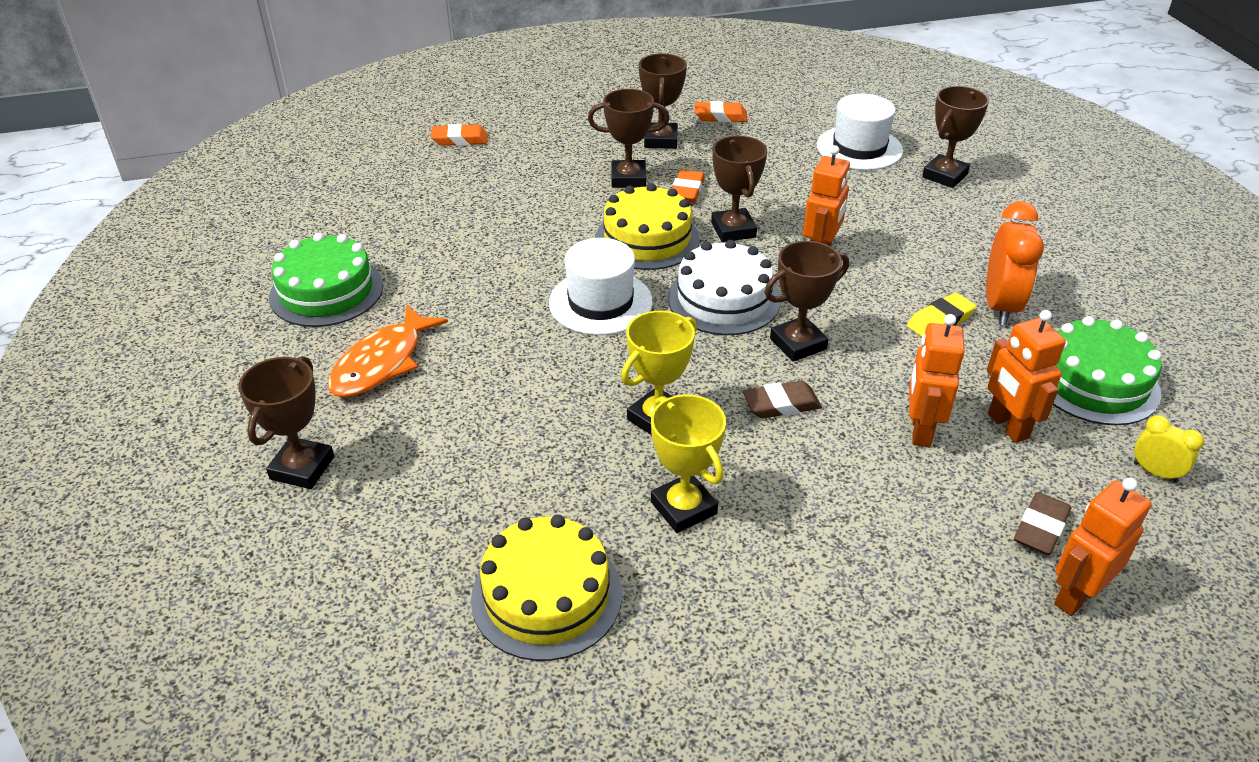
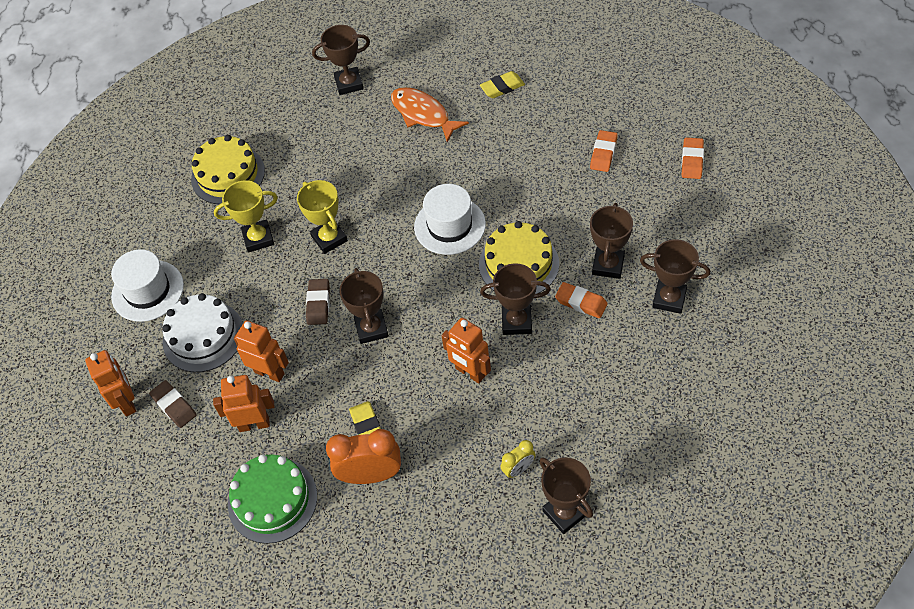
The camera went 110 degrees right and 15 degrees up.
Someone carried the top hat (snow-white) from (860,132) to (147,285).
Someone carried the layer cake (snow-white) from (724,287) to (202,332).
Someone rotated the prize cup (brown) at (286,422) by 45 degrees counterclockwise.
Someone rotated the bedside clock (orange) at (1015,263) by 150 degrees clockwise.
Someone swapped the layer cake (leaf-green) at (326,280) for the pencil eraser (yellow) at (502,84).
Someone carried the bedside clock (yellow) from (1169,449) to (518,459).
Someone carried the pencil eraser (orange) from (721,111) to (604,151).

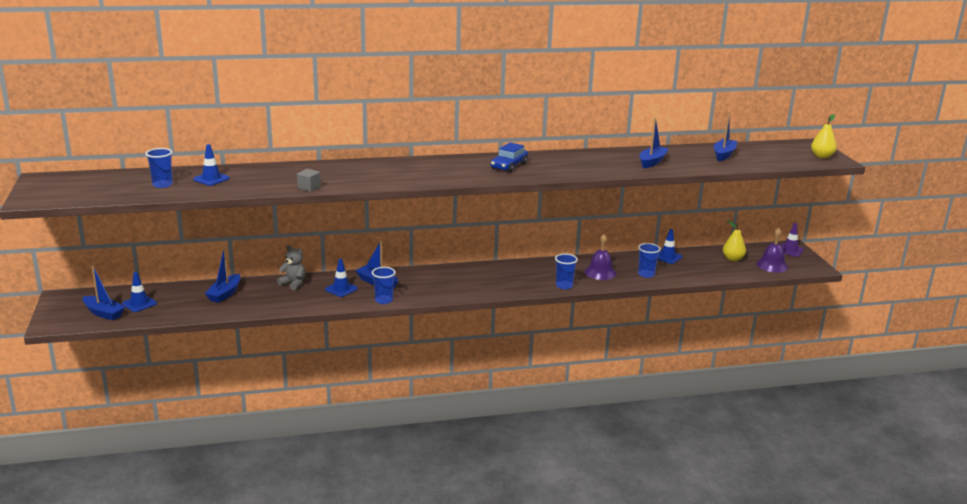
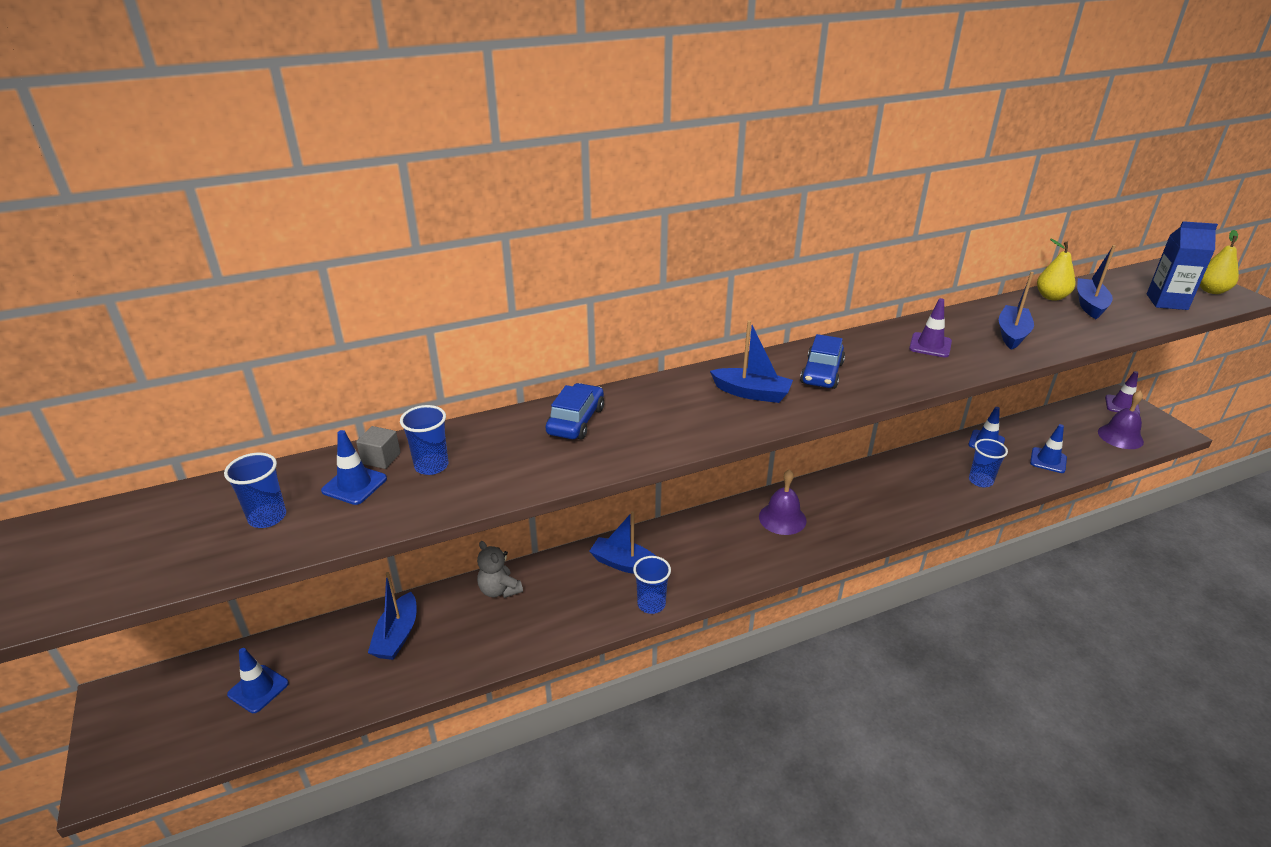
The camera went 10 degrees left and 10 degrees up.
Someone carried the solid cube (grey) from (309,180) to (378,447).
Someone carried the tumbler (blue) from (566,271) to (424,440).
Someone rotated the teddy (grey) at (291,267) by 150 degrees counterclockwise.
Someone put down the car (blue) at (575,411).
Someone carried the boat (blue) from (103,293) to (751,361).
Someone carried the bell (violet) from (600,257) to (783,502).
Someone put down the road cone (violet) at (930,327).
Someone carried the road cone (blue) from (341,277) to (1048,448).
Someone carried the toy pear (yellow) from (734,240) to (1056,270).
Someone put down the carton (blue) at (1182,265).

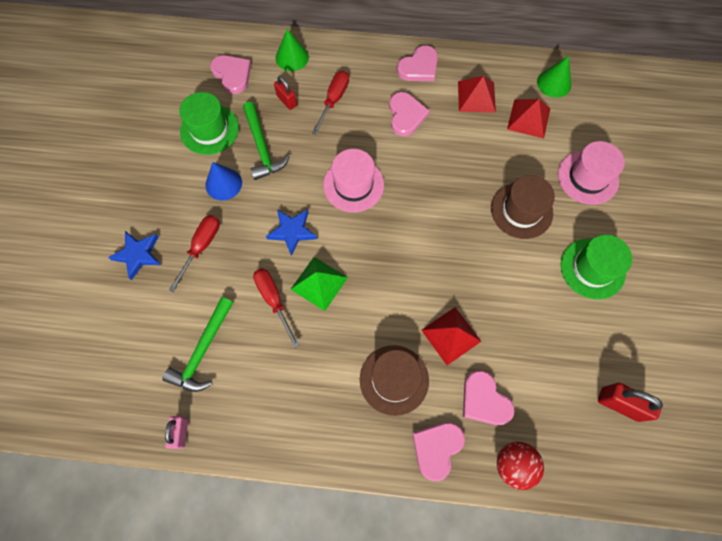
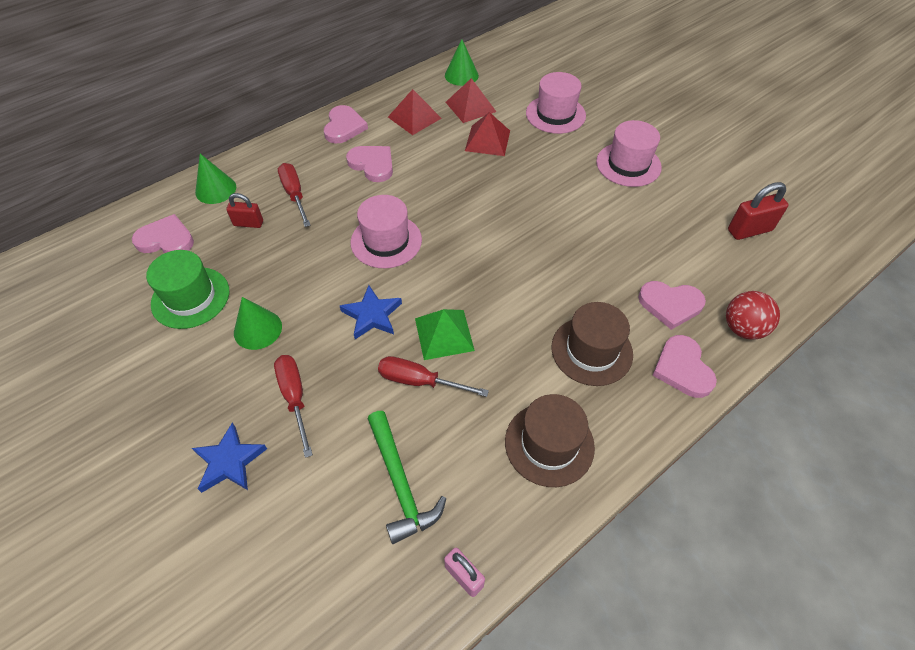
The camera went 45 degrees left and 15 degrees down.
Someone repainted the solid cone (blue) at (224,181), which became the solid cone (leaf-green) at (258,323).
Someone carried the pyramid (crimson) from (451,336) to (487,134).
Someone carried the top hat (brown) from (523,207) to (550,440).
Someone repainted the top hat (leaf-green) at (596,267), which became the top hat (pink) at (629,153).
Someone took away the hammer (leaf-green) at (266,141).

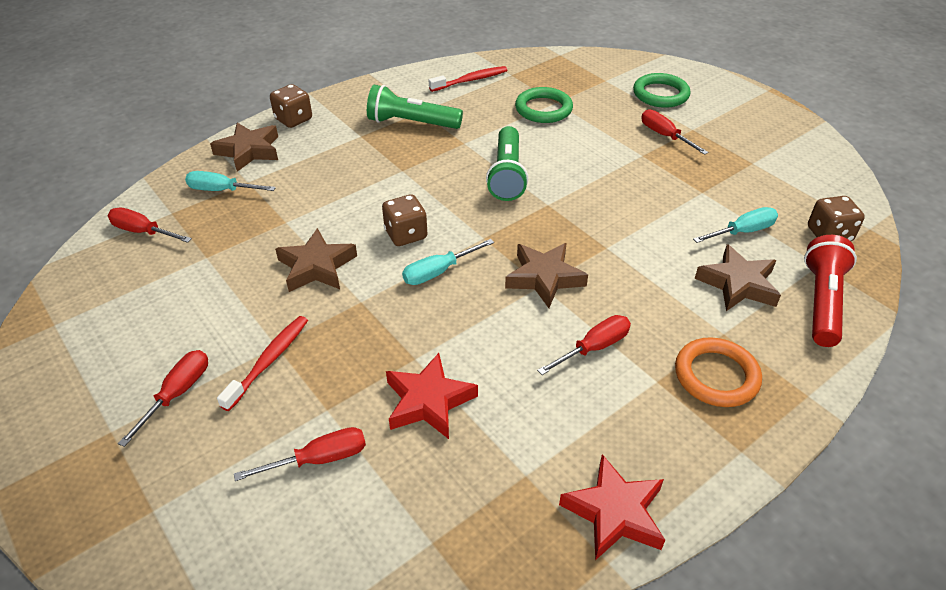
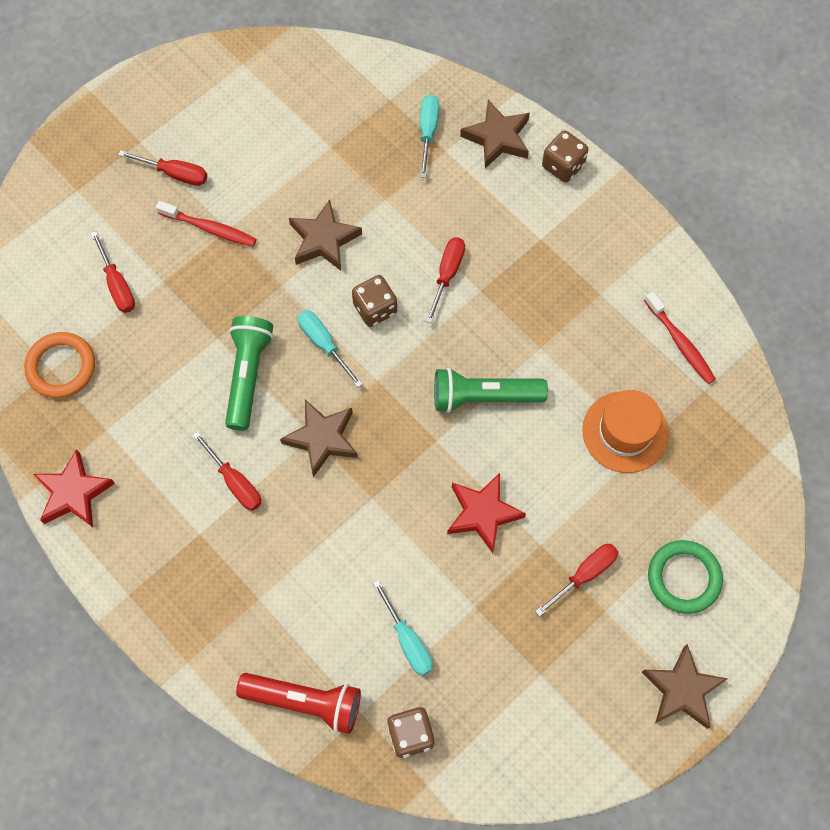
The camera went 85 degrees right and 25 degrees up.
Someone carried the hoop (orange) from (718,372) to (59,365).
Someone carried the torch (leaf-green) from (415,107) to (249,373).
Someone carried the hand screwdriver (crimson) from (149,225) to (445,280).
Someone carried the star shape (crimson) from (432,396) to (486,513).
Someone swapped the hoop (leaf-green) at (544,105) for the top hat (orange) at (625,431).
Someone carried the star shape (brown) from (738,277) to (685,686).

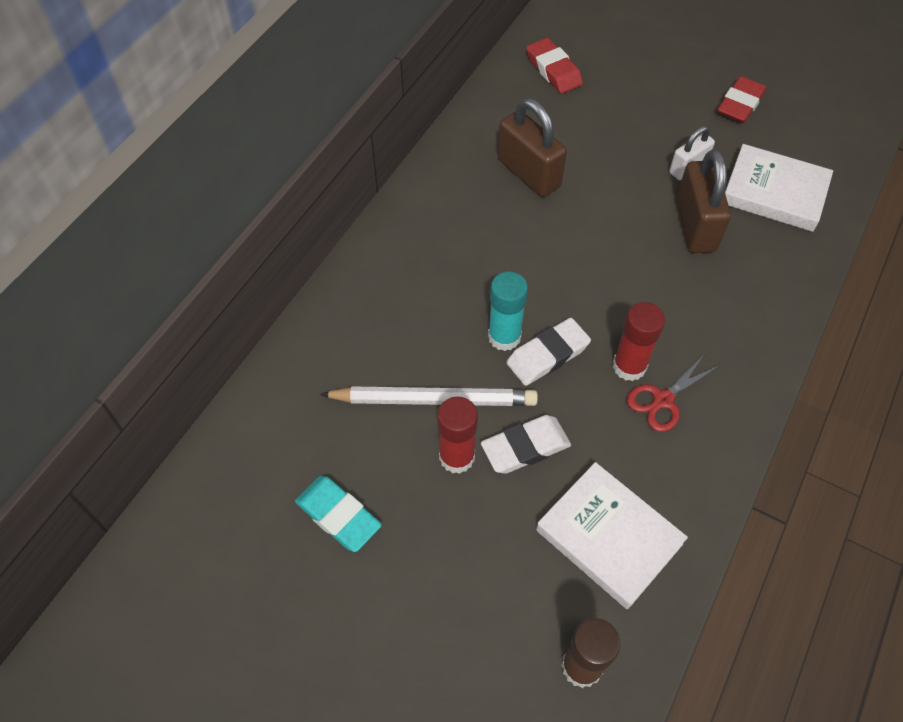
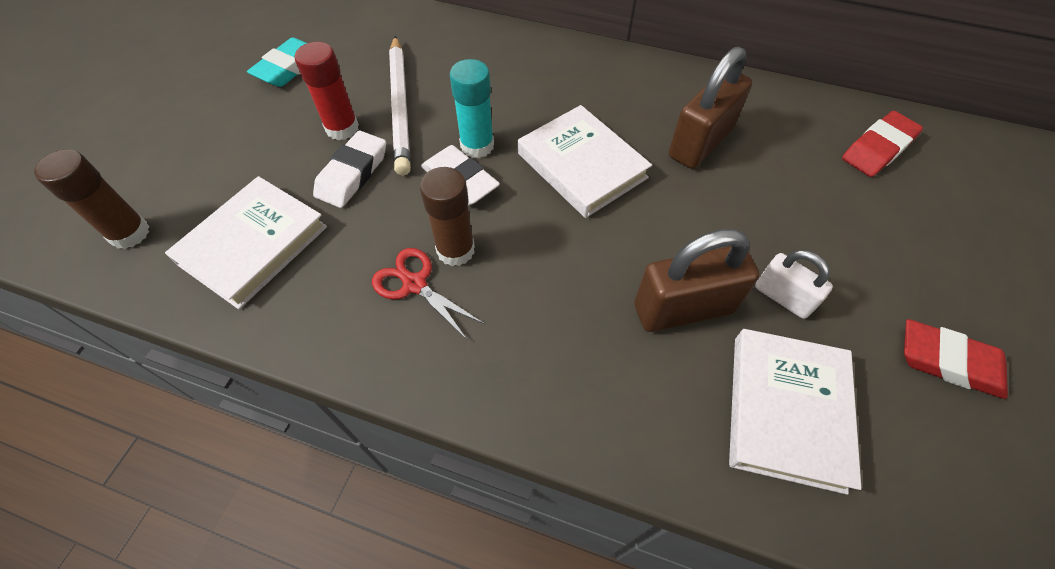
The camera went 80 degrees right and 0 degrees up.
Someone rotated the pencil eraser (snow-white) at (526,444) by 60 degrees clockwise.
Someone repainted the glue stick (crimson) at (639,341), which became the glue stick (brown) at (447,216).
Someone put down the hardcover (snow-white) at (585,161).

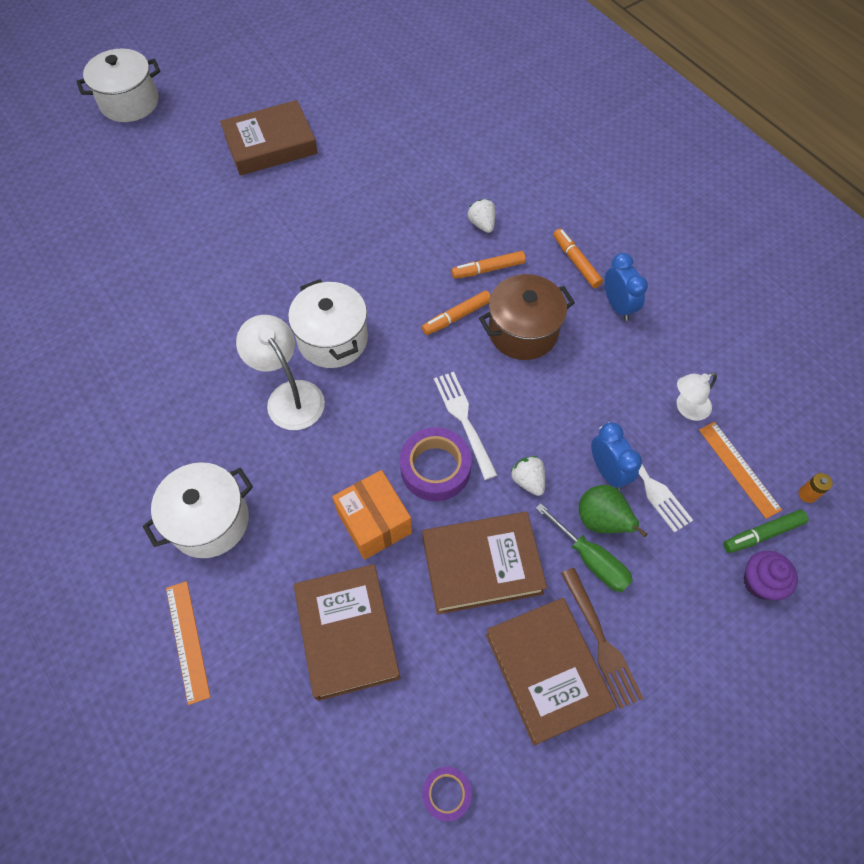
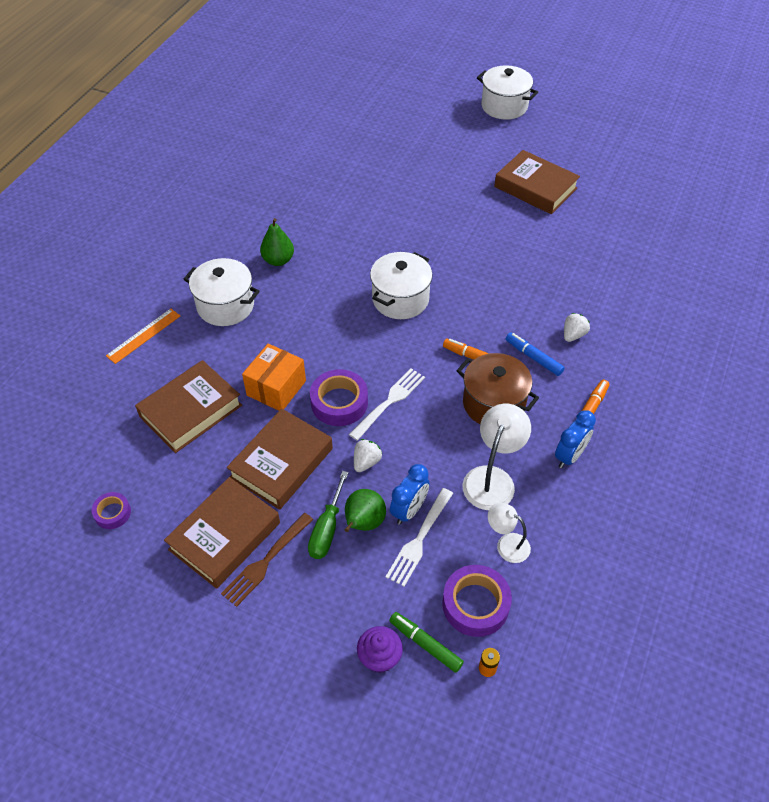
The camera went 60 degrees right and 10 degrees down.
Someone rotated the hardcover (brown) at (484,563) by 75 degrees clockwise.
Someone put down the toy pear (leaf-green) at (277,242).
Someone swapped the ruler (orange) at (740,470) for the sticky tape (violet) at (477,601).
Someone carried the lamp (snow-white) from (280,372) to (497,457).
Someone repainted the marker (orange) at (488,265), which became the marker (blue) at (535,354).

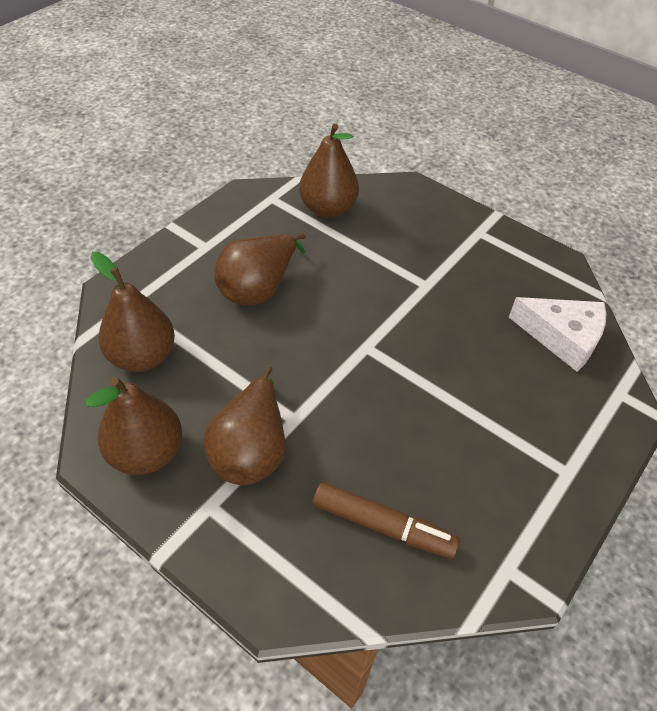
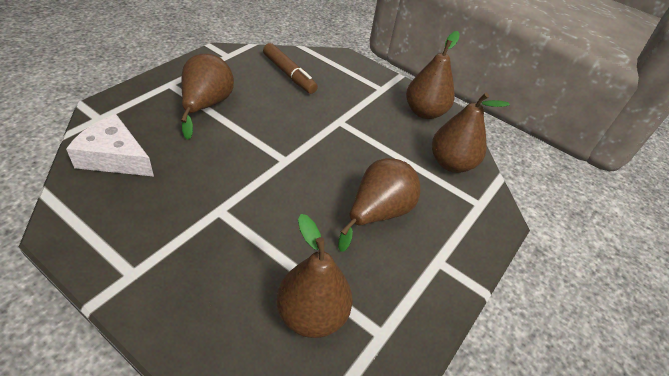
The camera went 175 degrees right and 5 degrees down.
Someone carried the toy pear (brown) from (245,425) to (207,97).
Someone rotated the marker (brown) at (386,520) by 150 degrees counterclockwise.

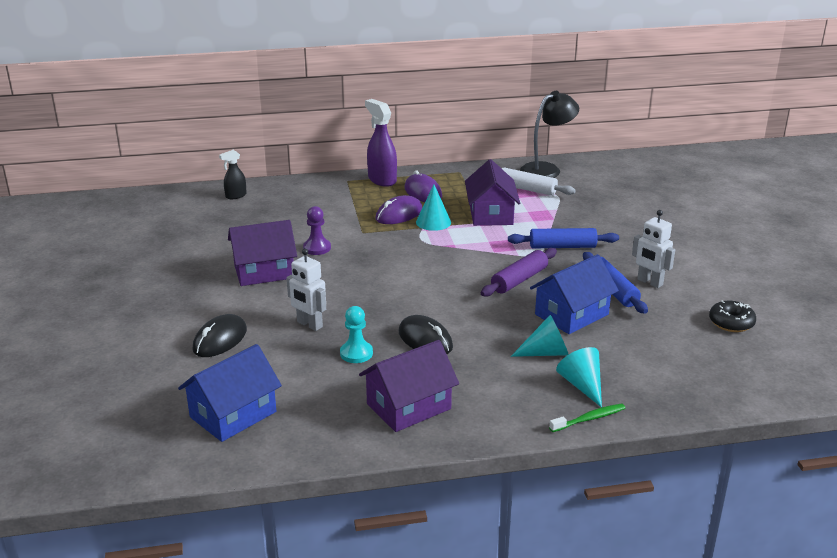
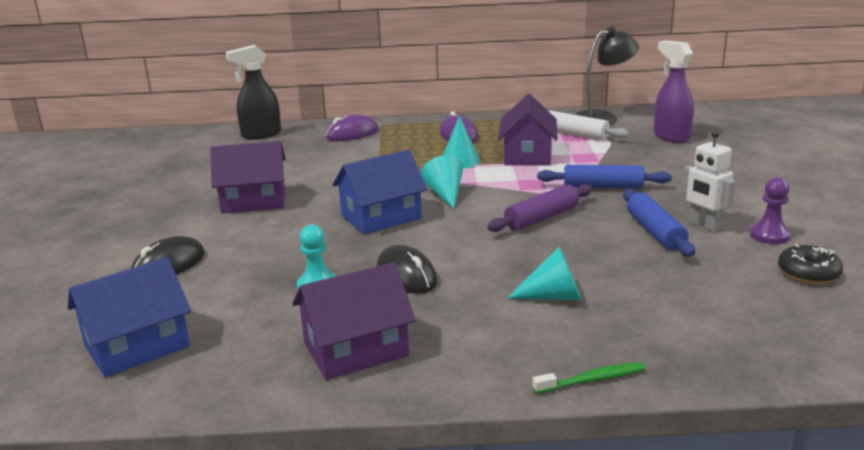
The camera went 10 degrees right and 5 degrees down.
Someone scaled the spray bottle (black) at (233,174) by 1.73.
Someone carried the mouse (violet) from (398,209) to (351,128).
Someone carried the house (blue) from (574,294) to (379,192).
Someone carried the solid cone (teal) from (579,377) to (442,182).
Someone carried the spray bottle (violet) from (381,143) to (674,91).
Someone carried the chess pawn (violet) from (317,230) to (770,210).
Someone took away the toy robot (snow-white) at (306,290).

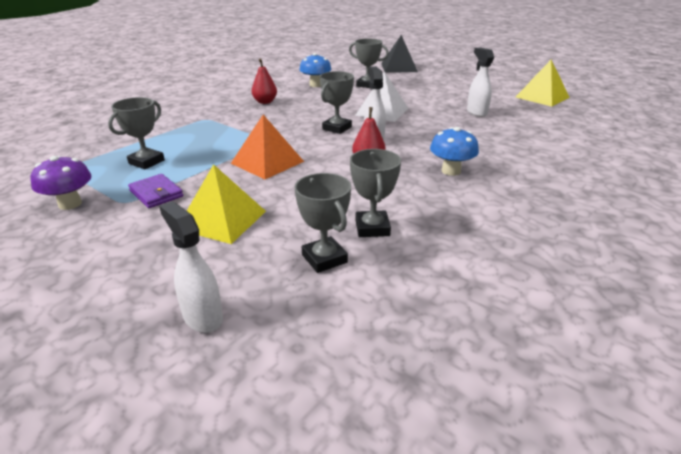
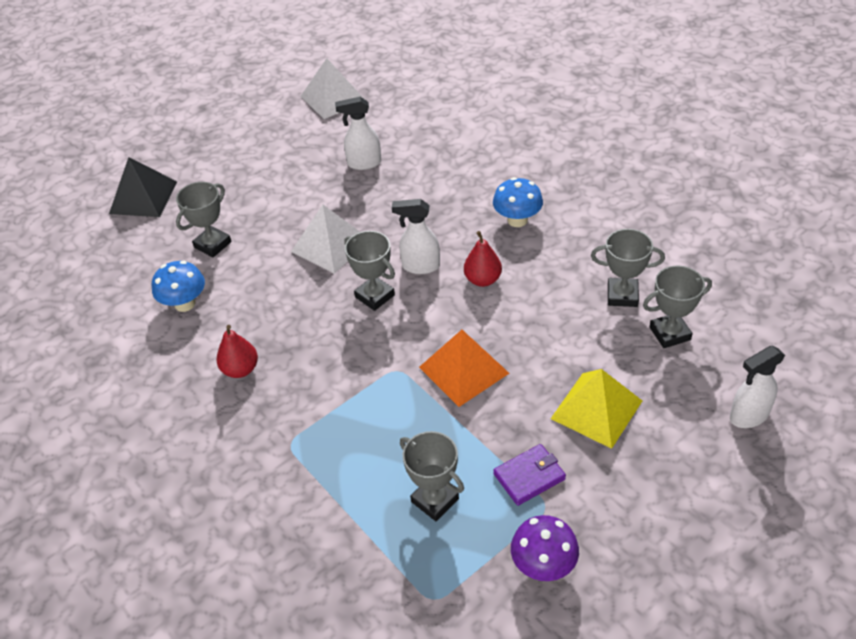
The camera went 75 degrees left and 15 degrees up.
Someone repainted the pyramid (yellow) at (543,83), which became the pyramid (snow-white) at (332,88).

